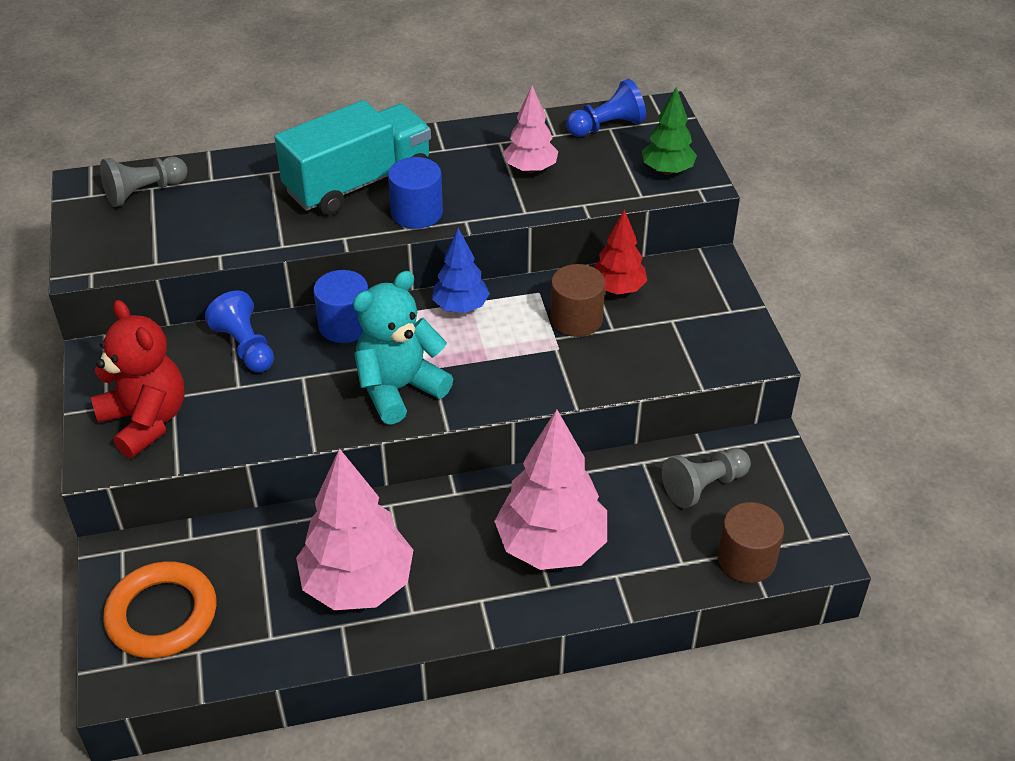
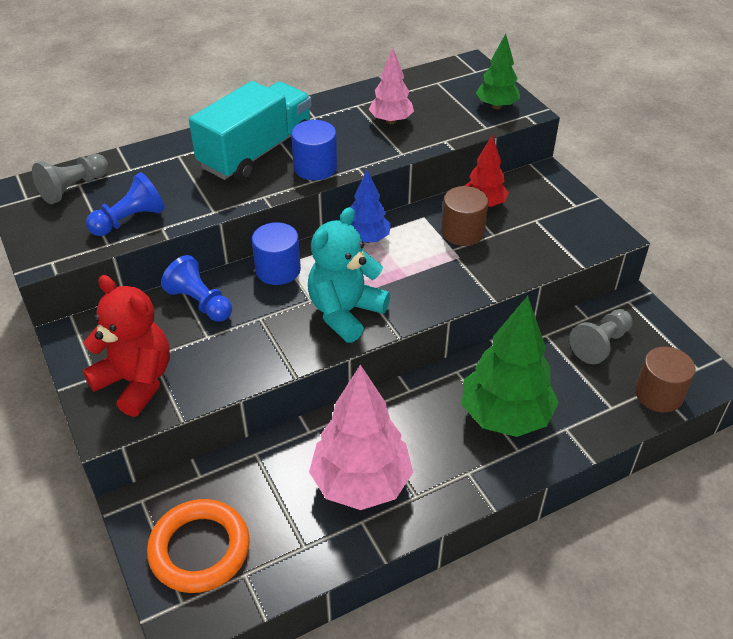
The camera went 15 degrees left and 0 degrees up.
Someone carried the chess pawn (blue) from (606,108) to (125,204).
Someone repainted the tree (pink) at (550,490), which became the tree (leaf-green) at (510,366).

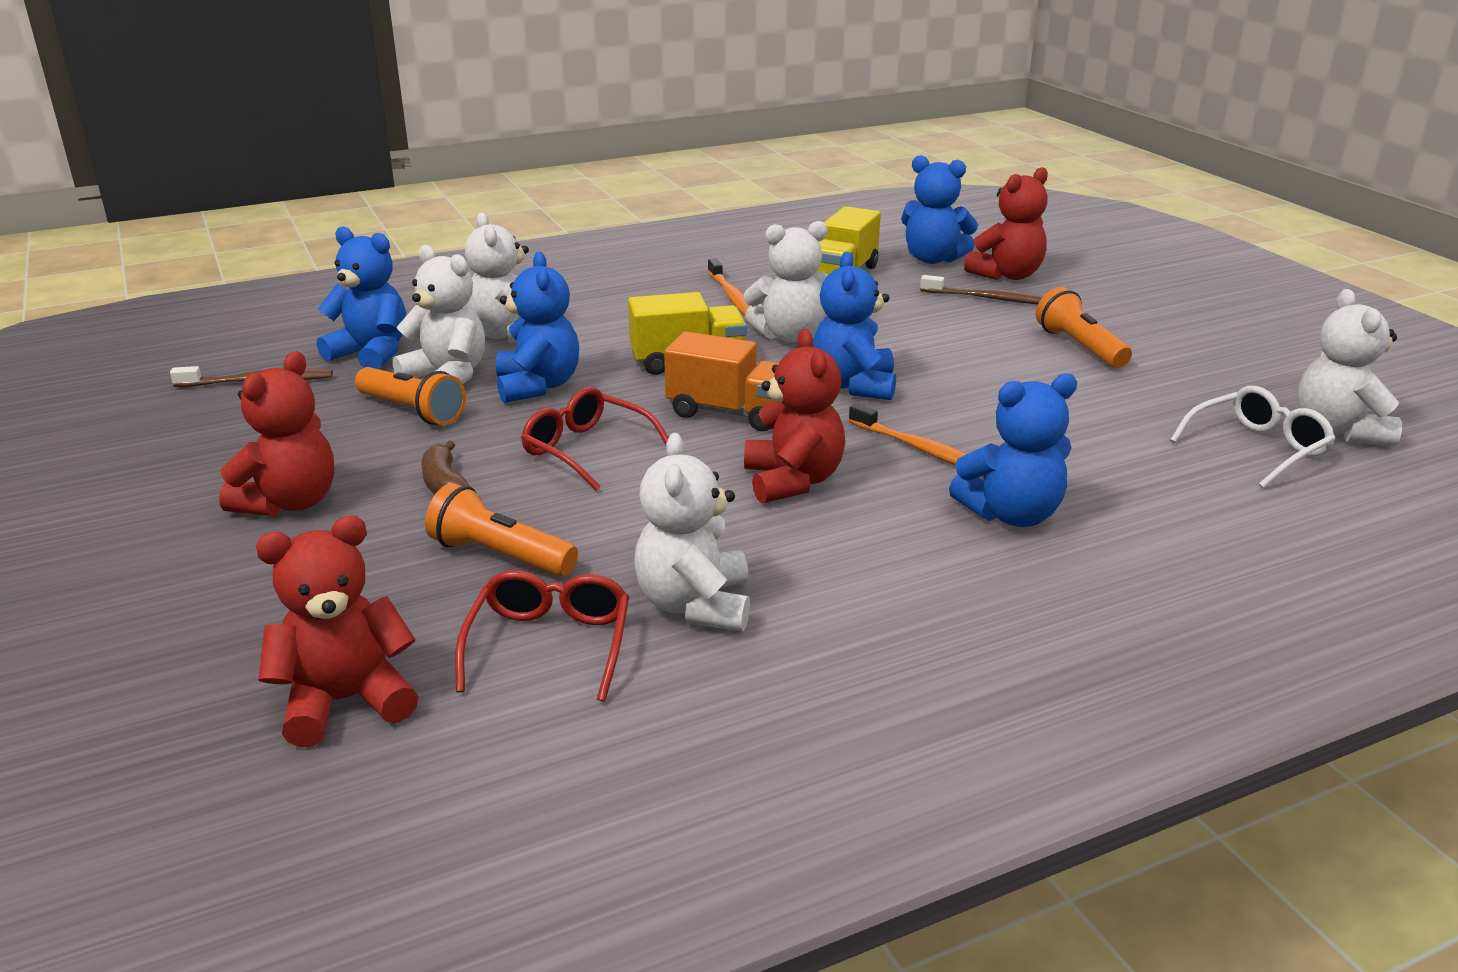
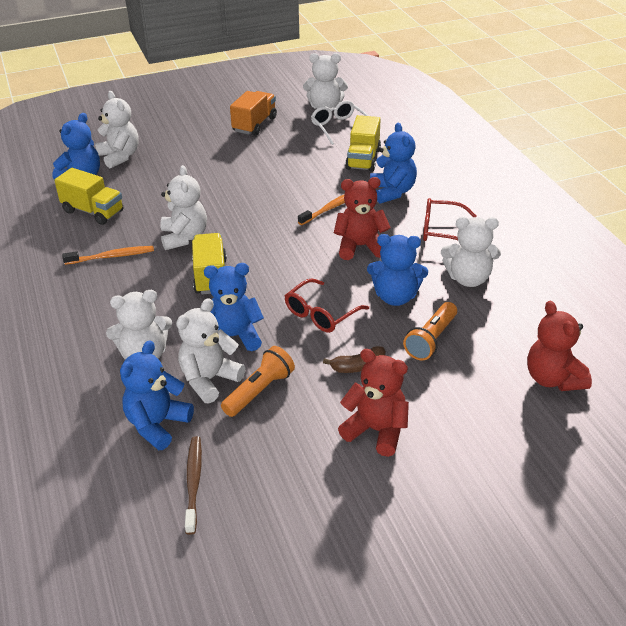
The camera went 85 degrees left and 10 degrees up.
Someone repainted the teddy (crimson) at (1006,223), which became the teddy (snow-white) at (117,130).
Someone carried the lorry (orange) from (721,381) to (253,113).
Someone put down the lorry (yellow) at (363,143).
Someone carried the teddy (blue) from (854,326) to (397,270).
Someone carried the eyeglasses (crimson) from (542,636) to (450,219).
Someone took away the tooth brush (brown) at (981,289).
Someone took away the torch (orange) at (1084,327).

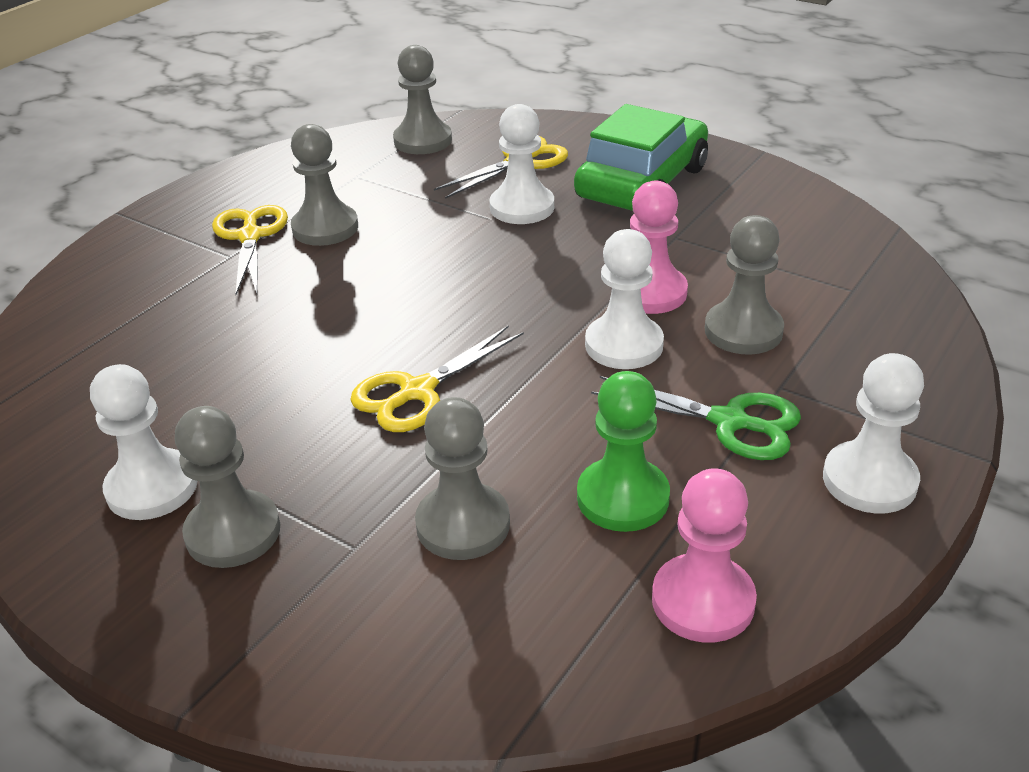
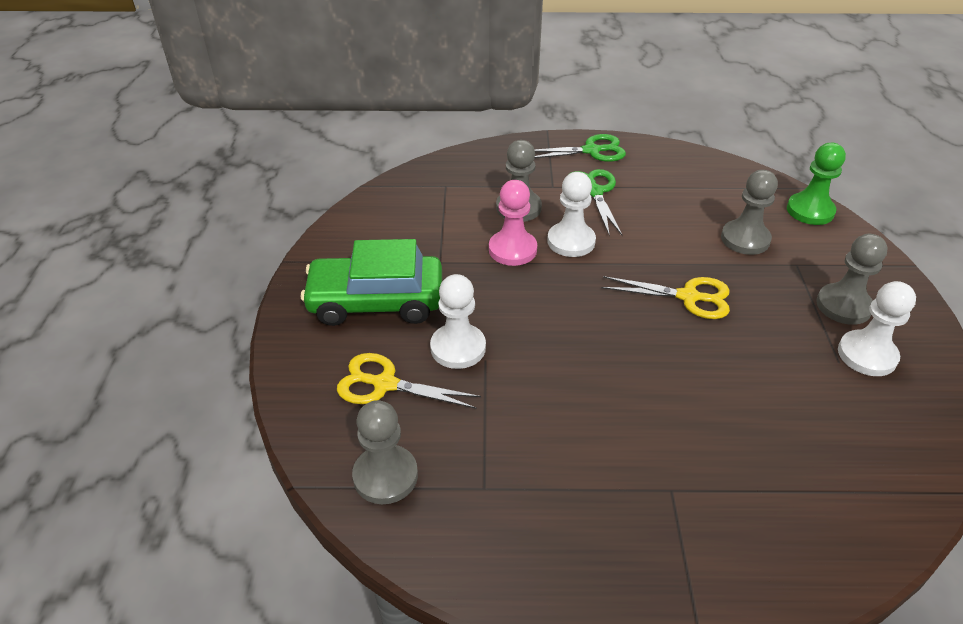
The camera went 125 degrees left and 5 degrees up.
Someone swapped the chess pawn (snow-white) at (873,433) for the pair of scissors (leaf-green) at (580,148).
Someone carried the chess pawn (leaf-green) from (623,451) to (816,184).
Someone took away the pair of scissors (yellow) at (250,250).
Someone took away the chess pawn (grey) at (324,185).
Someone took away the chess pawn (pink) at (704,555).

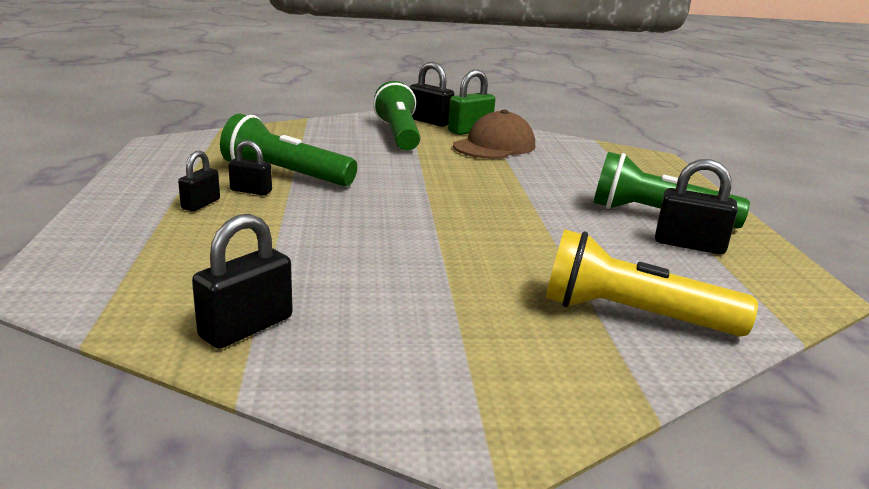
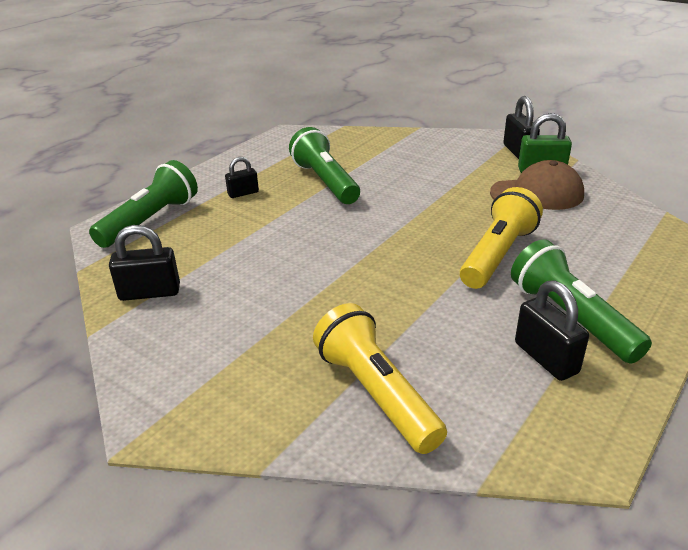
The camera went 45 degrees right and 10 degrees up.
Someone carried the torch (leaf-green) from (396,116) to (143,204).
Someone put down the torch (yellow) at (501,238).
Someone took away the lock (black) at (250,167).

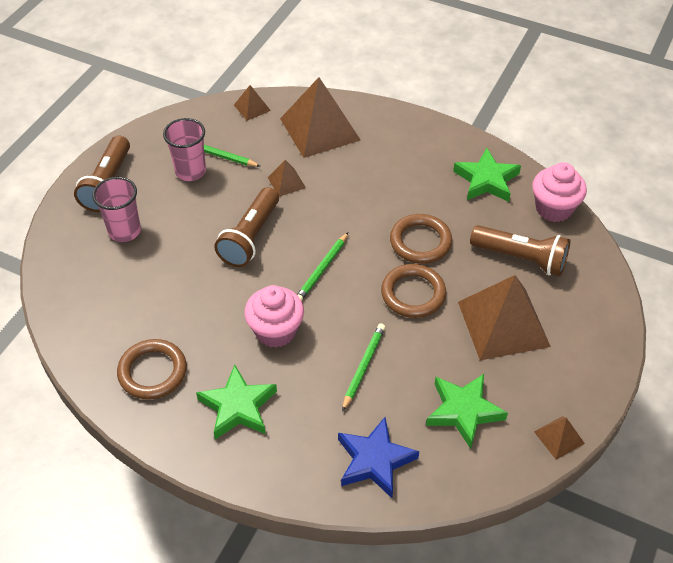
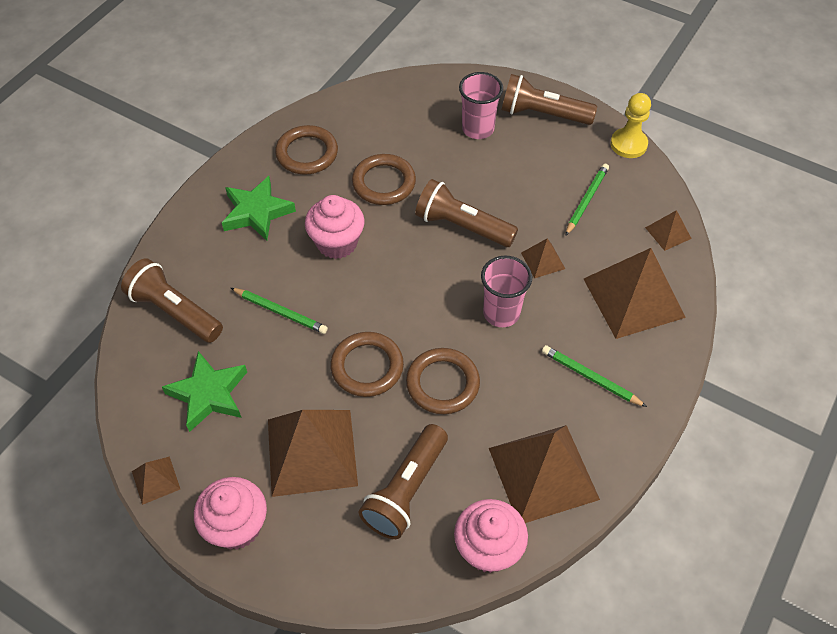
The camera went 95 degrees right and 5 degrees up.
Someone swapped the star shape (blue) at (378,457) for the torch (brown) at (172,300).
Someone put down the muffin (pink) at (230,513).
Someone put down the hoop (brown) at (384,179).
Someone carried the tumbler (pink) from (184,149) to (506,291).
Someone swapped the star shape (leaf-green) at (487,175) for the pyramid (brown) at (544,474).
Someone carried the lead pencil (leaf-green) from (322,266) to (594,376).
Someone put down the chess pawn (yellow) at (630,125).

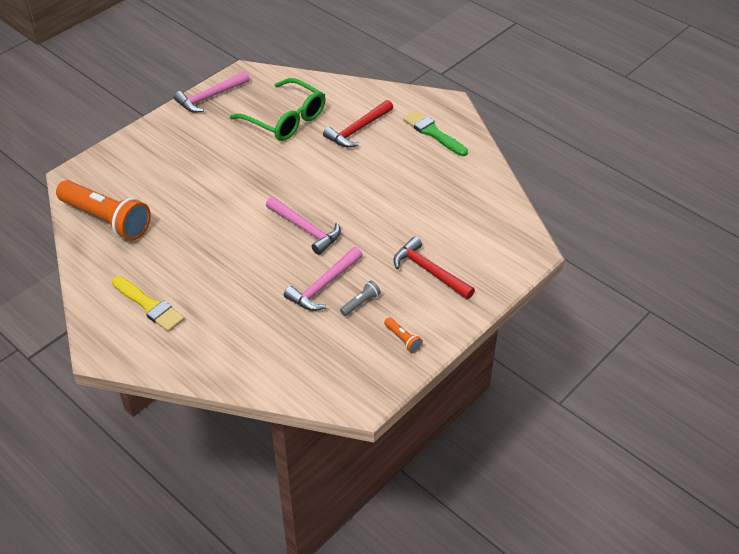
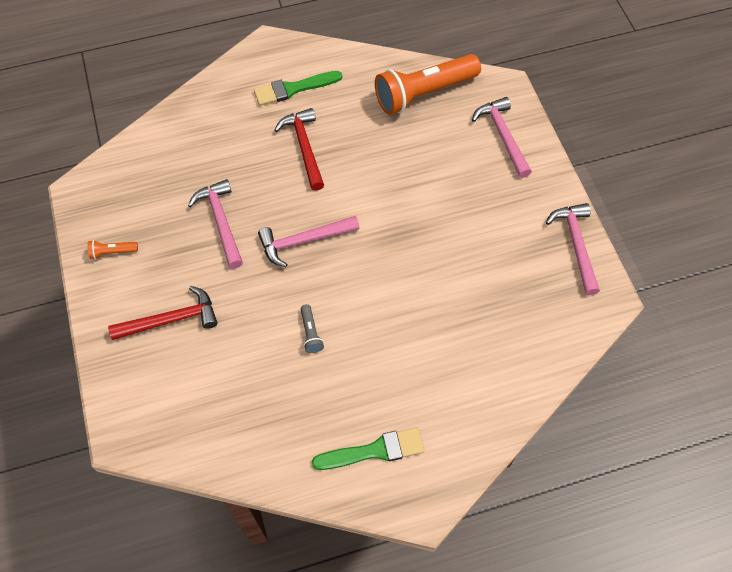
The camera went 120 degrees right and 15 degrees up.
Someone repainted the brush (yellow) at (148,304), which became the brush (leaf-green) at (298,88).
Someone carried the hammer (crimson) from (358,123) to (299,149).
Someone carried the torch (grey) from (360,298) to (312,328).
Someone put down the hammer (pink) at (502,137).
Someone took away the eyeglasses (leaf-green) at (277,109).

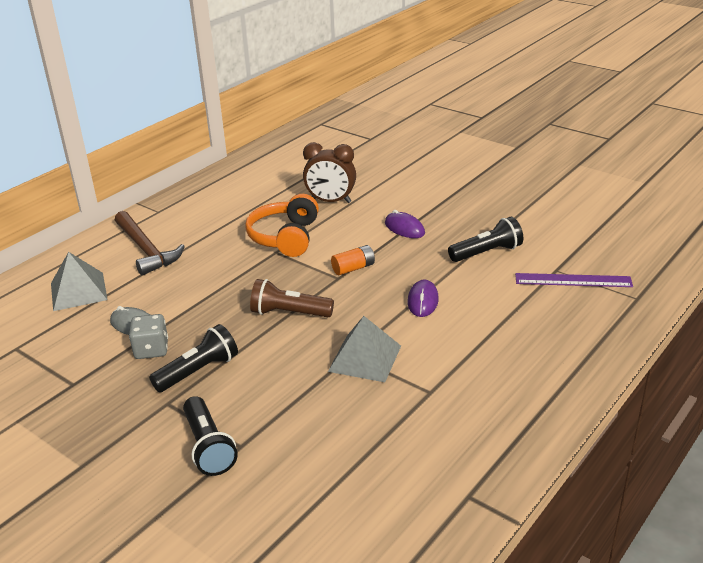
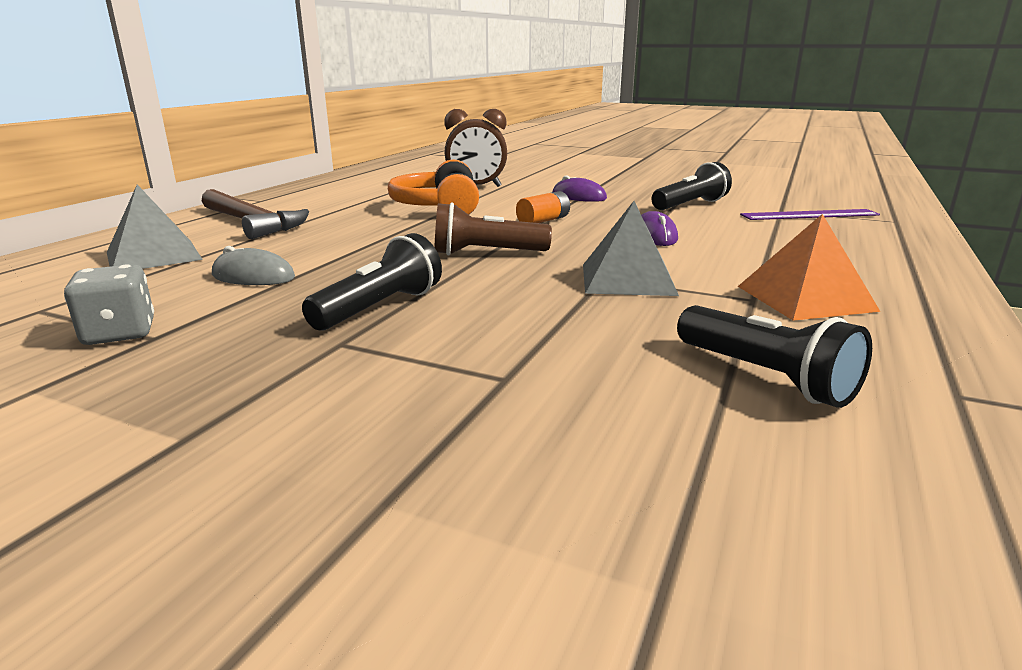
The camera went 15 degrees left and 10 degrees down.
Someone carried the die (grey) from (148,336) to (109,304).
Someone carried the torch (black) from (210,436) to (774,356).
Someone put down the pyramid (orange) at (809,267).

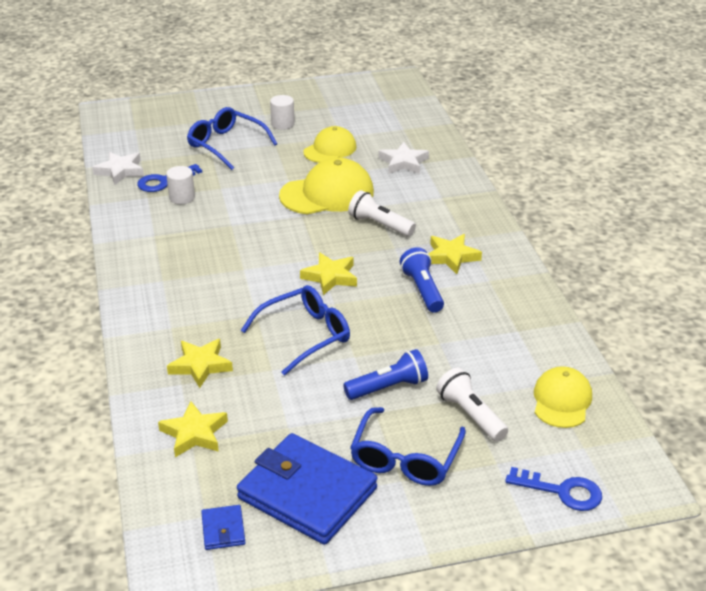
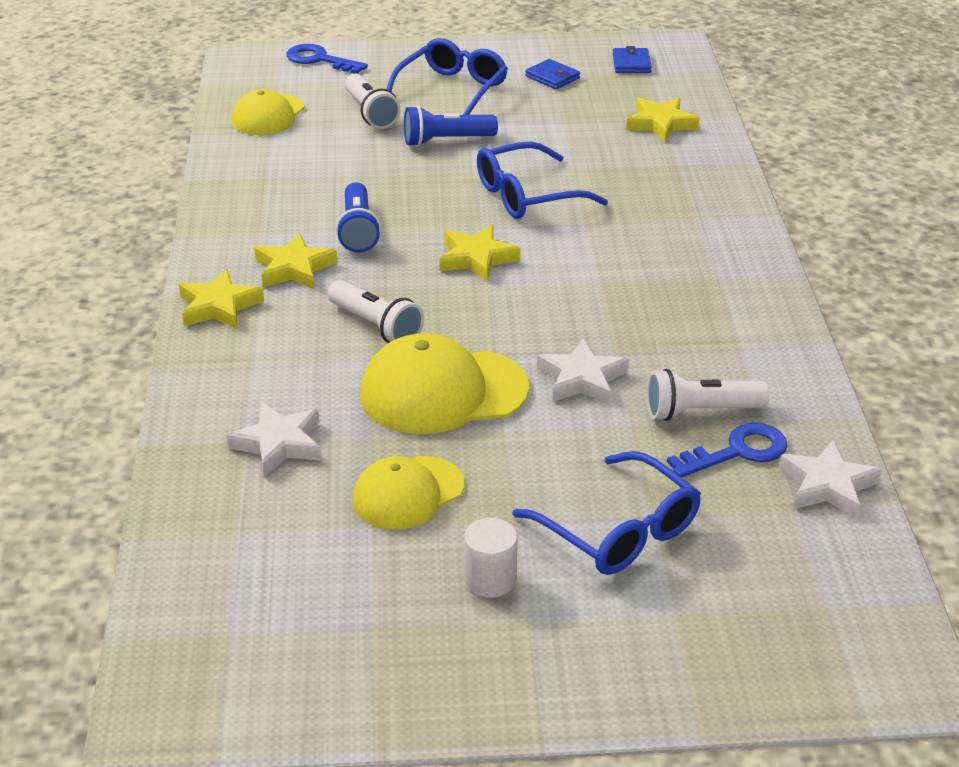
The camera went 170 degrees left and 0 degrees up.
Someone carried the star shape (yellow) from (200,363) to (221,299).
Someone scaled the wallet (blue) at (307,489) by 0.42.
Someone put down the star shape (snow-white) at (583,371).
Someone swapped the solid cylinder (snow-white) at (180,185) for the torch (snow-white) at (708,395).

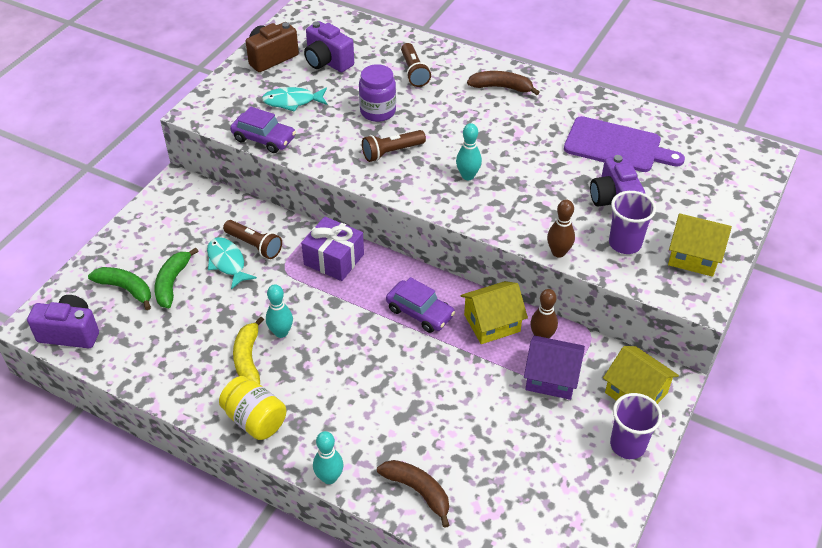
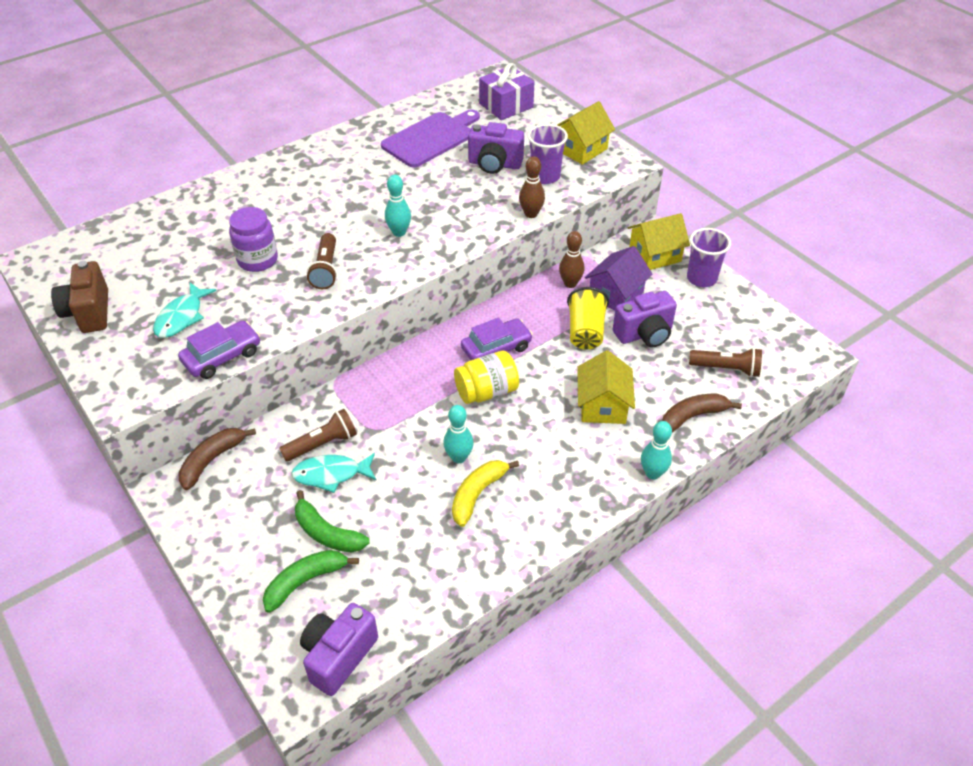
The camera went 65 degrees left and 0 degrees up.
Someone carried the banana (brown) from (503,83) to (217,459).
Someone rotated the banana (yellow) at (248,350) by 105 degrees clockwise.
Someone carried the preserve jar (yellow) from (252,408) to (486,377).
Someone carried the gift (violet) from (332,248) to (506,91).
Someone put down the tumbler (yellow) at (588,318).
Someone carried the house (yellow) from (494,312) to (606,387).
Someone carried the photo camera (violet) from (329,46) to (645,319).
Someone carried the torch (brown) from (416,65) to (725,362).

